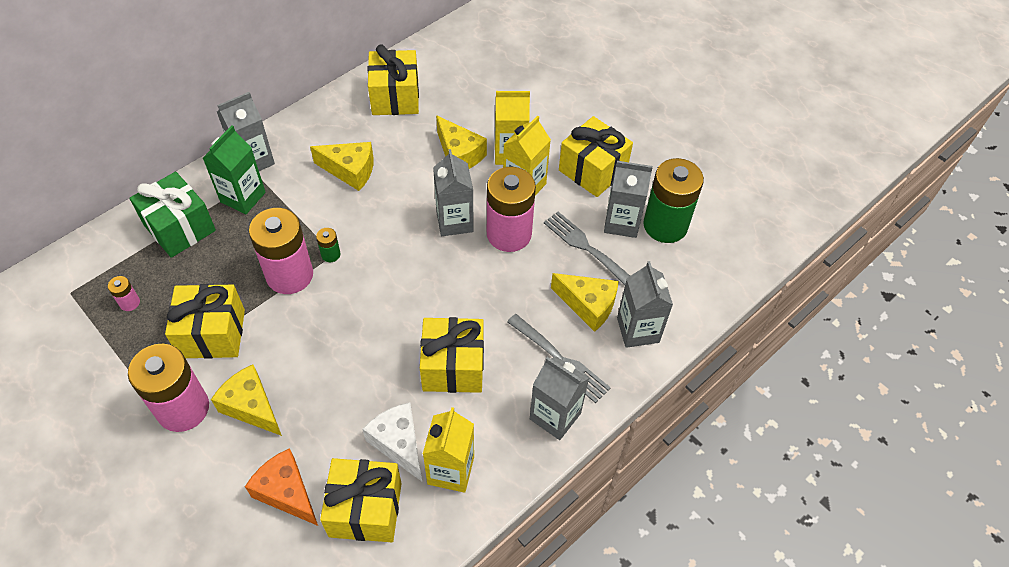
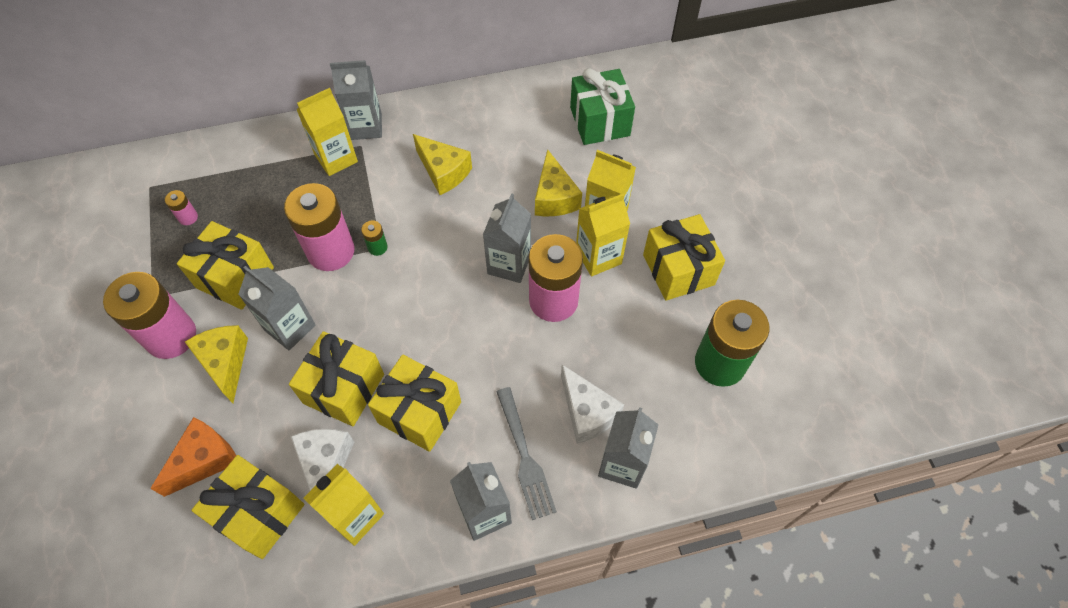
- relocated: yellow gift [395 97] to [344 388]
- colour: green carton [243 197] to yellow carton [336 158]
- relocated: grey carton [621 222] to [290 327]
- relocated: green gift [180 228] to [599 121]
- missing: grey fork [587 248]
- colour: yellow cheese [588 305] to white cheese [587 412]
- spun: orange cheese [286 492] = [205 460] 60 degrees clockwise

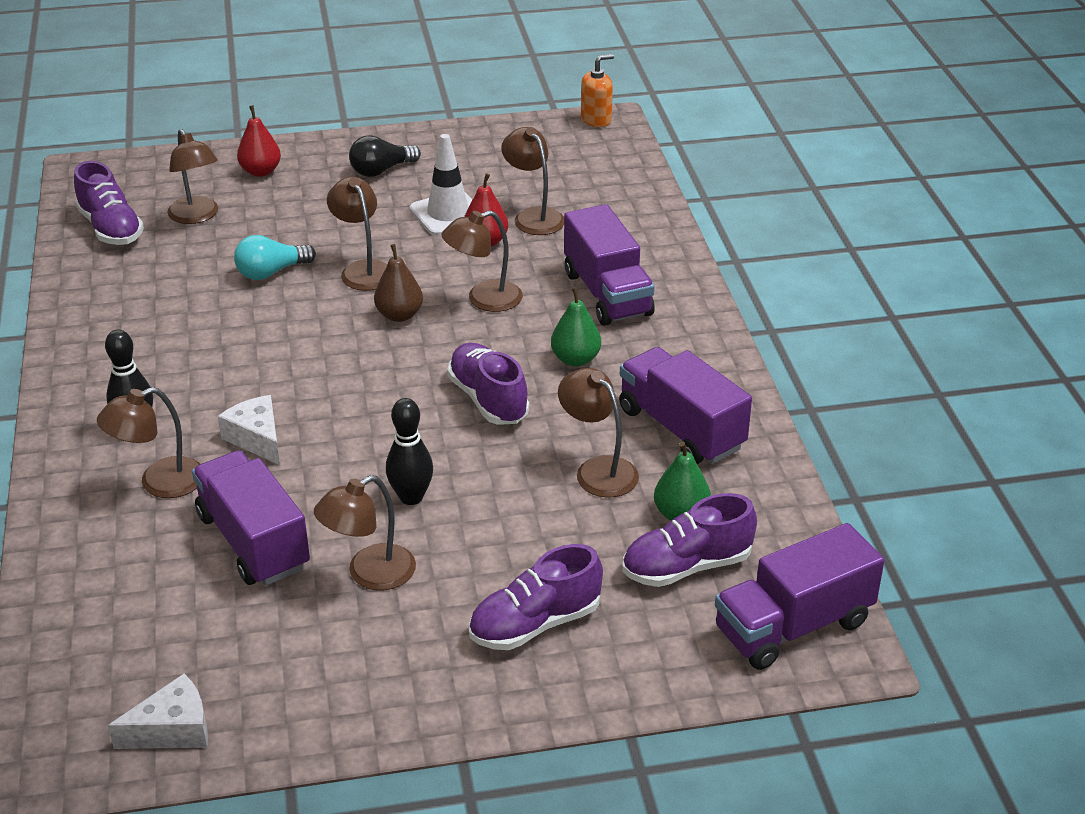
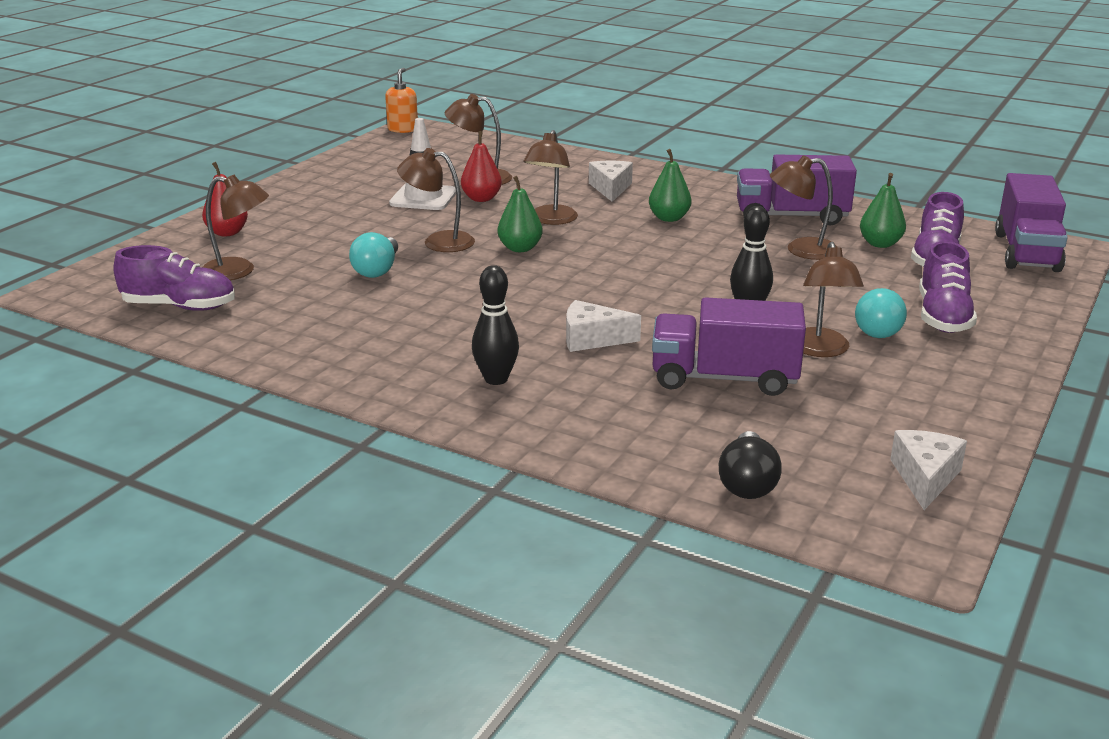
- relocated: black light bulb [381 170] to [747 483]
- exchanged: purple truck [607 294] to white cheese [610 188]
- colour: brown pear [399 315] to green pear [520 248]
- missing: purple shoe [488 399]
- missing: brown lamp [159 483]
- appeared: turquoise light bulb [876 329]

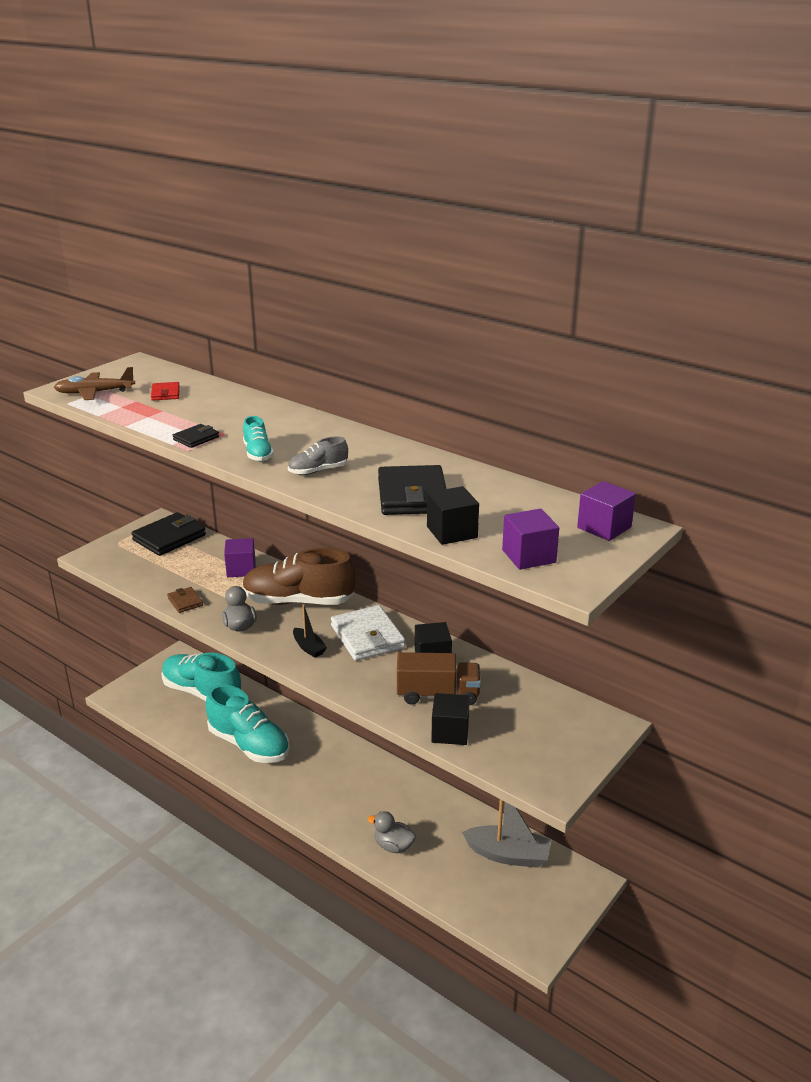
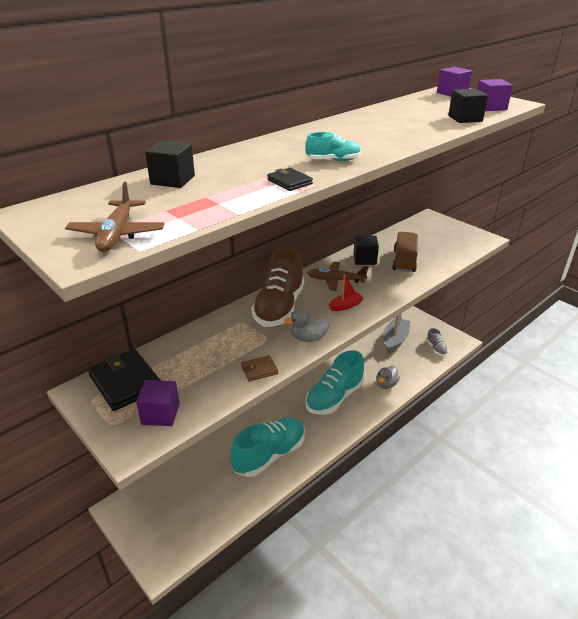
- missing: red wallet [165 393]
- relocated: grey shoe [318 471] to [436 348]
- missing: black wallet [412 495]
- relocated: purple cube [241 569] to [160 414]
- colour: black boat [309 648] to red boat [346 306]
- exchanged: white wallet [367 637] to brown plane [336 280]
- relocated: turquoise shoe [202 692] to [334 397]
- relocated: black cube [450 732] to [172 180]

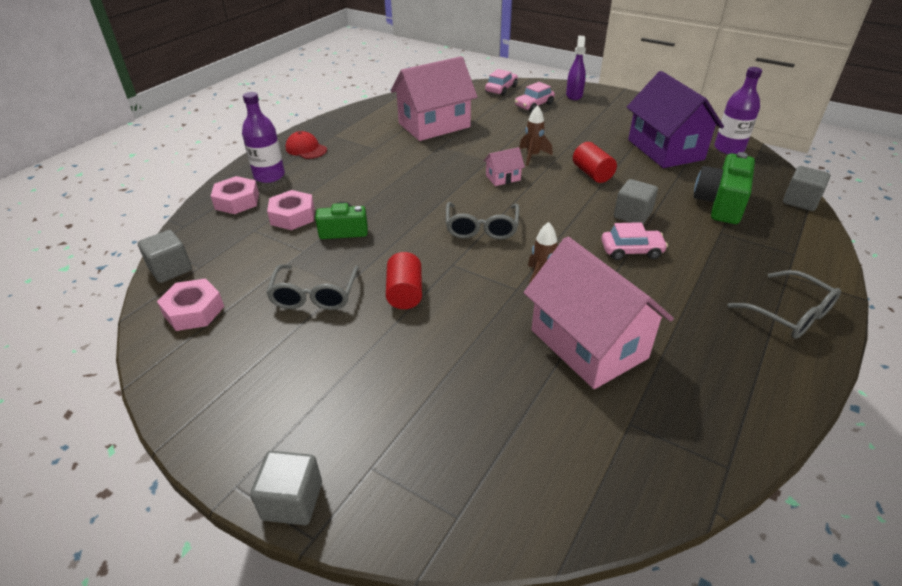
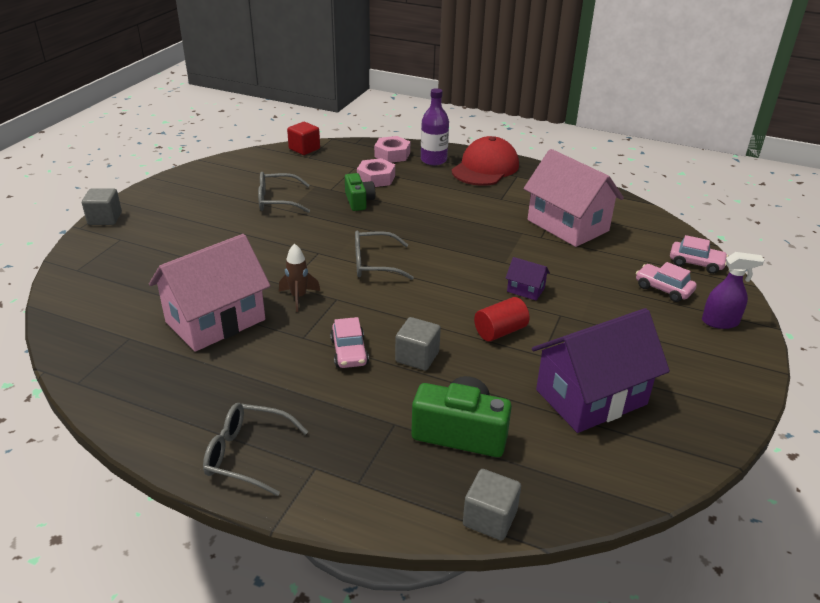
- missing: purple bottle [729 148]
- exchanged: brown rocket [533 156] to purple house [525 290]
- size: red cap [306 149] = [485 168] x1.88
- missing: pink house [503 178]
- colour: grey cube [170 269] to red cube [304 149]
- missing: red cylinder [405 293]
- spun: grey glasses [790 314] = [247 454] 60 degrees clockwise
- missing: pink nut [194 311]

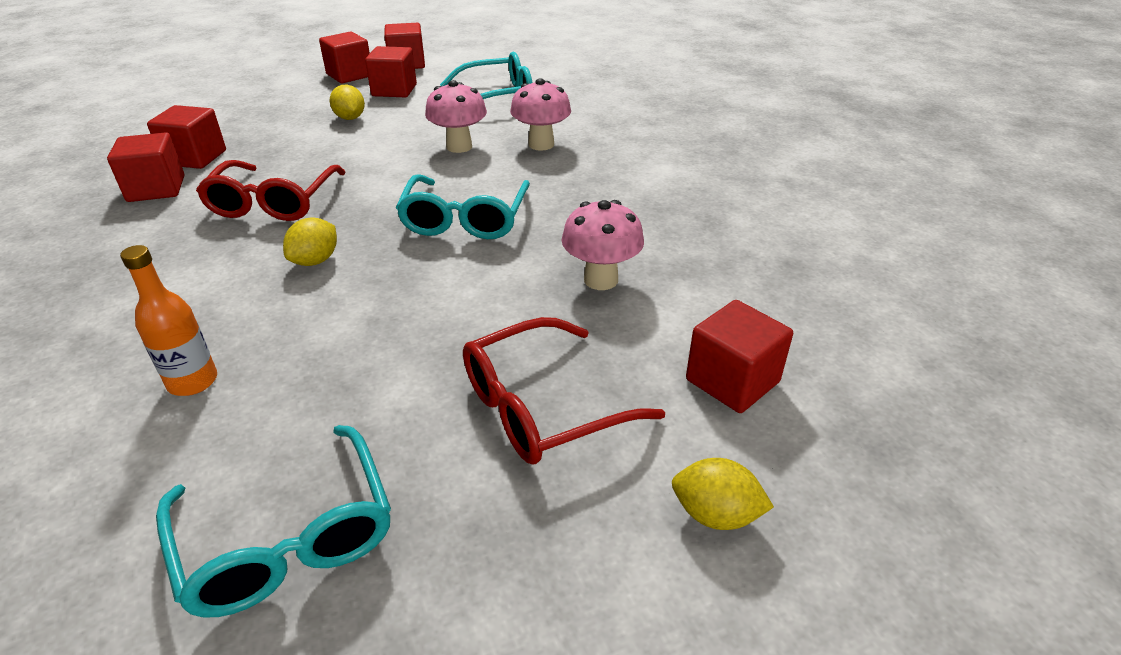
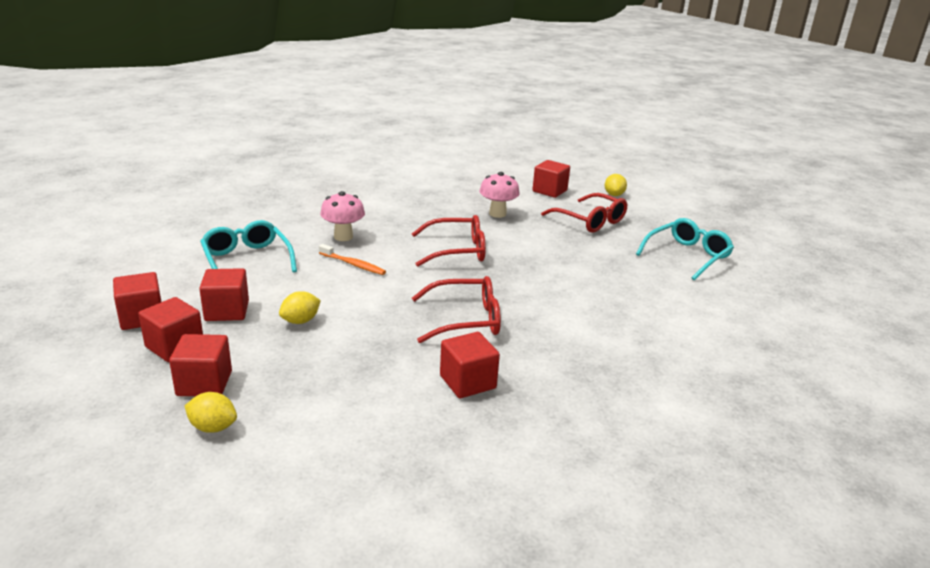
- exchanged: pink mushroom [459 147] to orange toothbrush [353 264]
- relocated: red cube [195 158] to [204 383]
- colour: turquoise glasses [465 219] to red glasses [456 250]
- relocated: yellow lemon [315 261] to [213 427]
- missing: orange bottle [193 381]

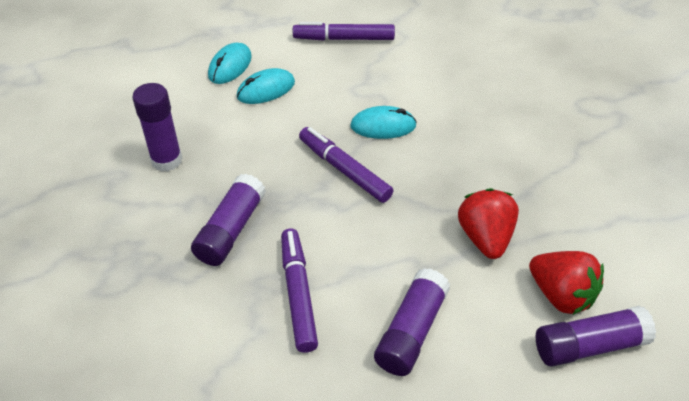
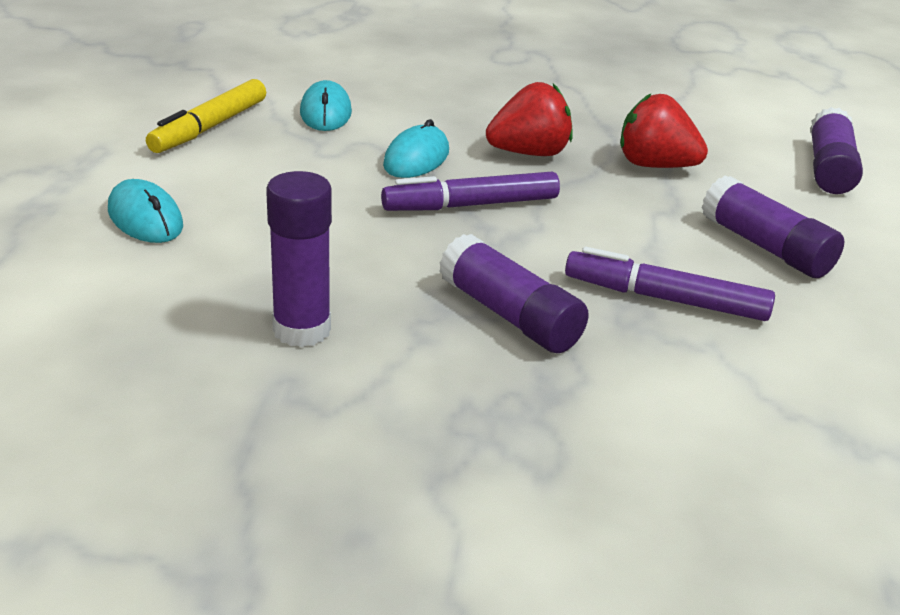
- colour: purple marker [344 38] to yellow marker [209 127]
- relocated: turquoise mouse [266 89] to [325 112]
- relocated: red strawberry [560 295] to [529 153]

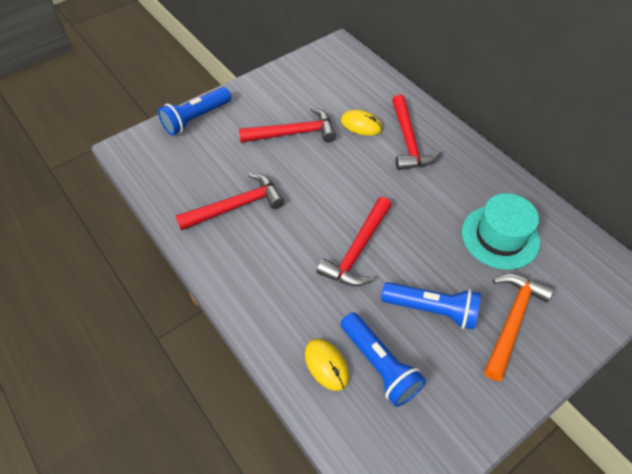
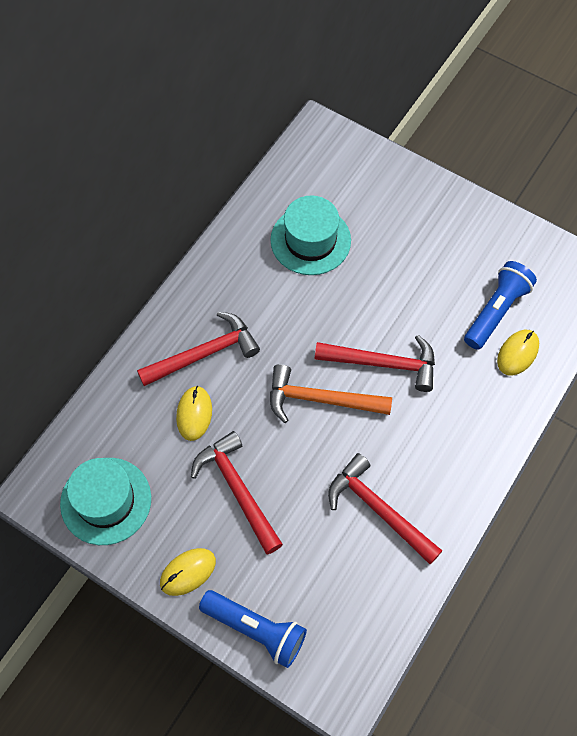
- relocated: orange hammer [512 320] to [320 400]
- missing: blue flashlight [431 310]
- appeared: turquoise hat [106 501]
- appeared: yellow mouse [188 572]

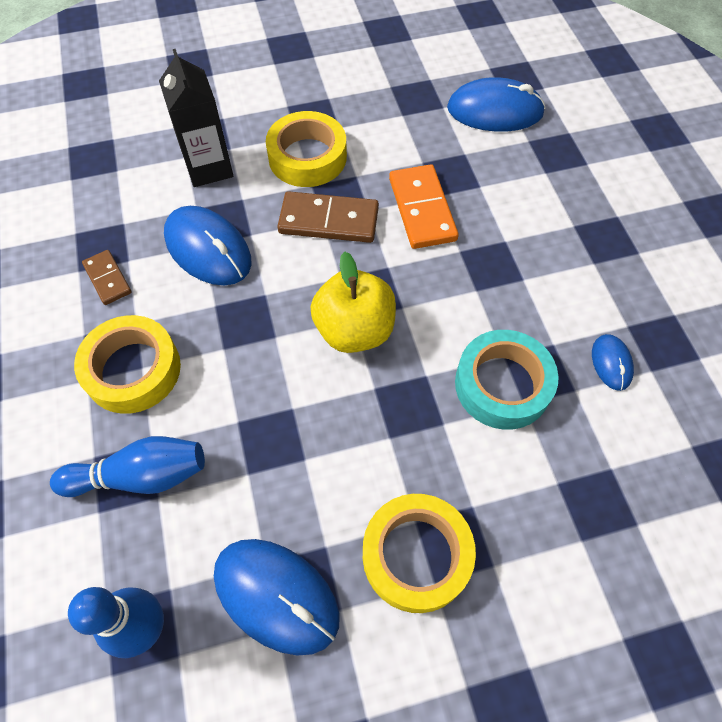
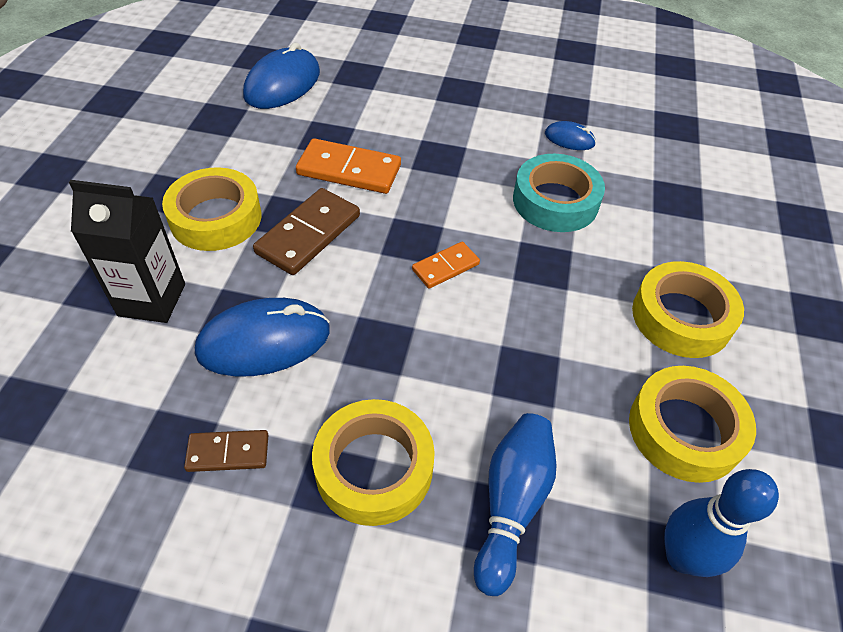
- exchanged: yellow apple [354 330] to orange domino [445 267]
- exchanged: blue mouse [276 595] to yellow tape [684 430]

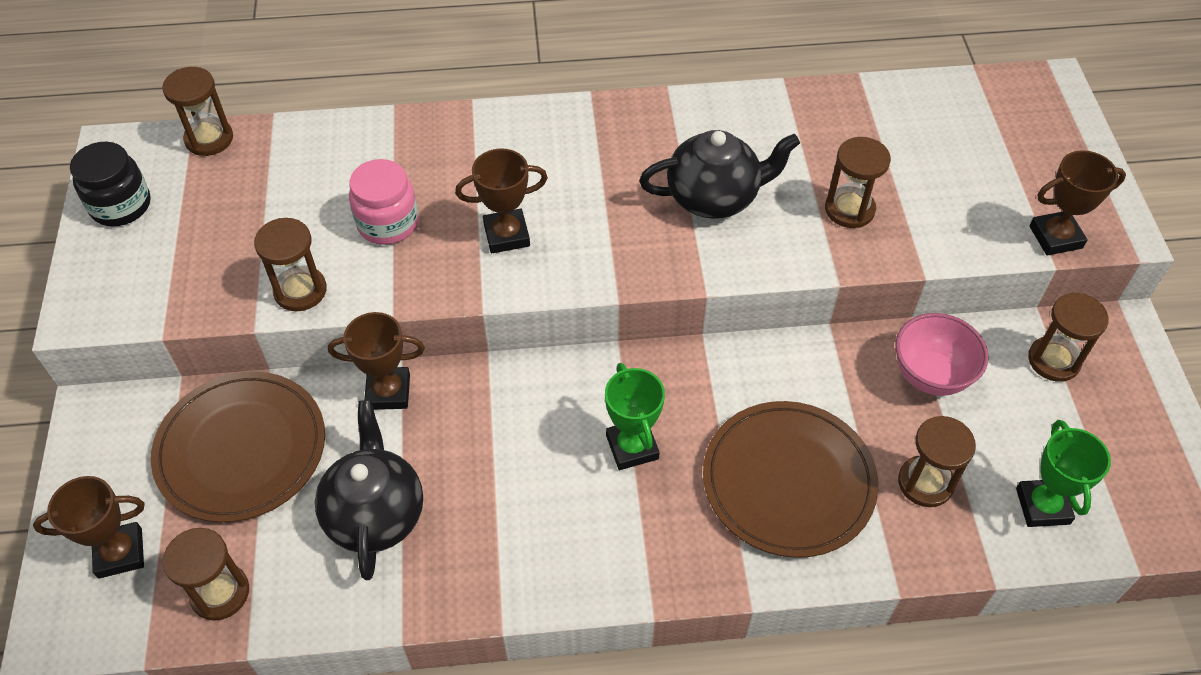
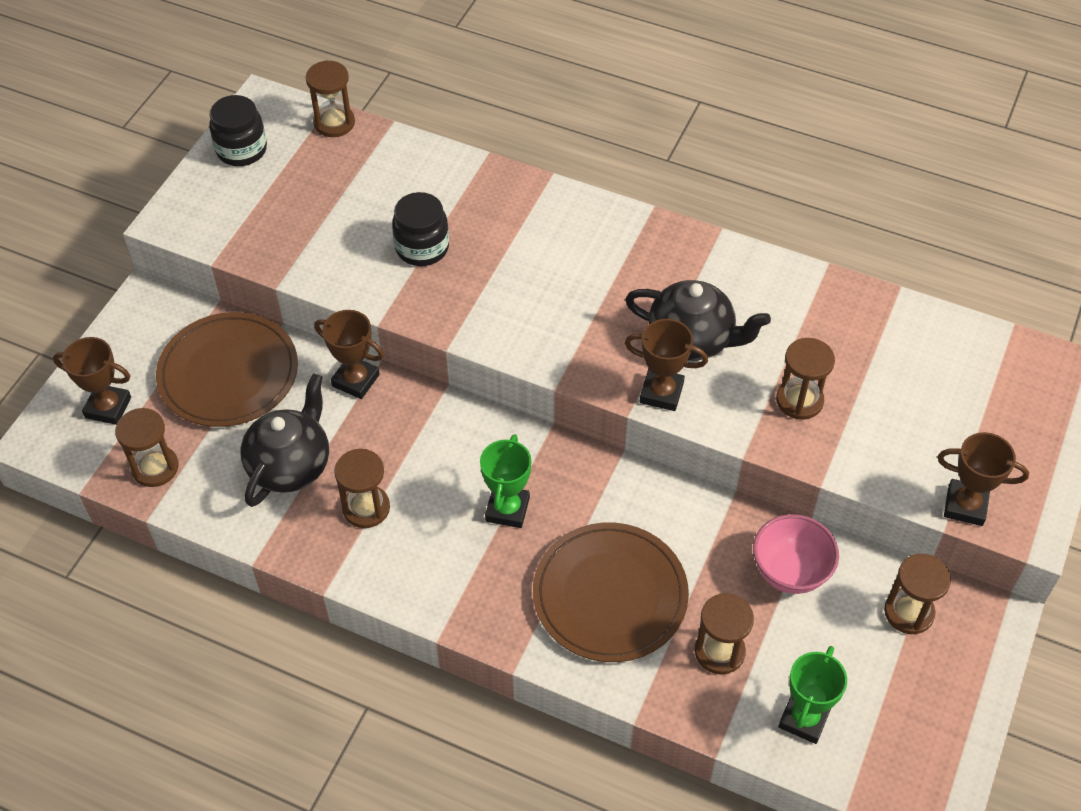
- relocated: brown trophy [506 235] to [661 393]
- colour: pink jar [388 223] to black jar [422 248]
- relocated: brown hourglass [300 290] to [366 508]

